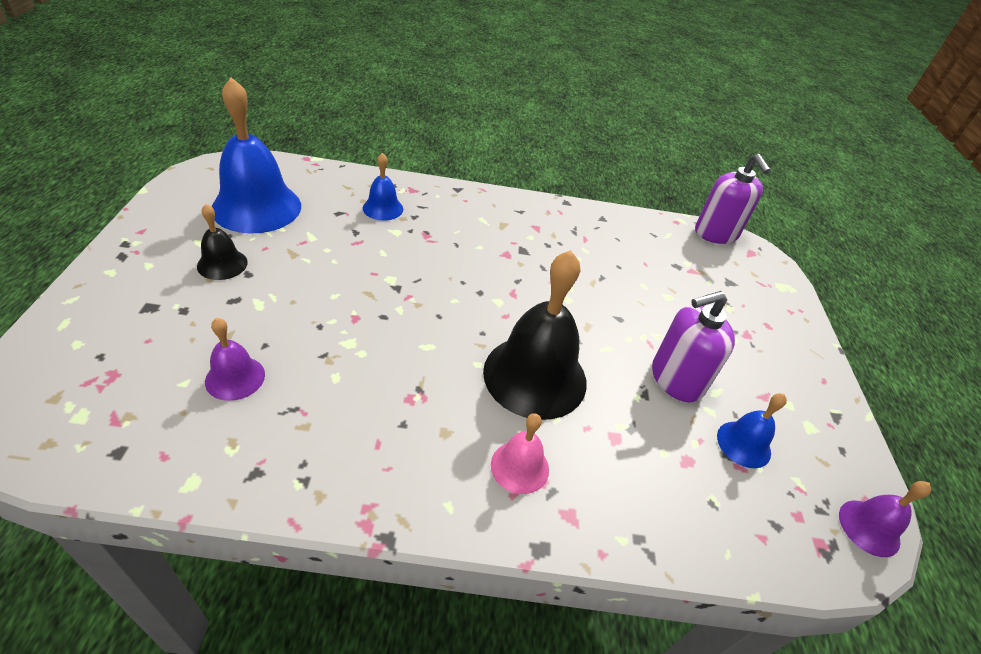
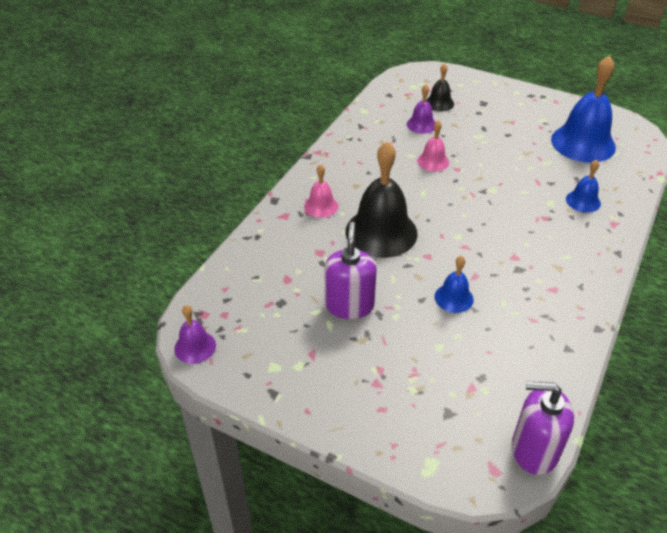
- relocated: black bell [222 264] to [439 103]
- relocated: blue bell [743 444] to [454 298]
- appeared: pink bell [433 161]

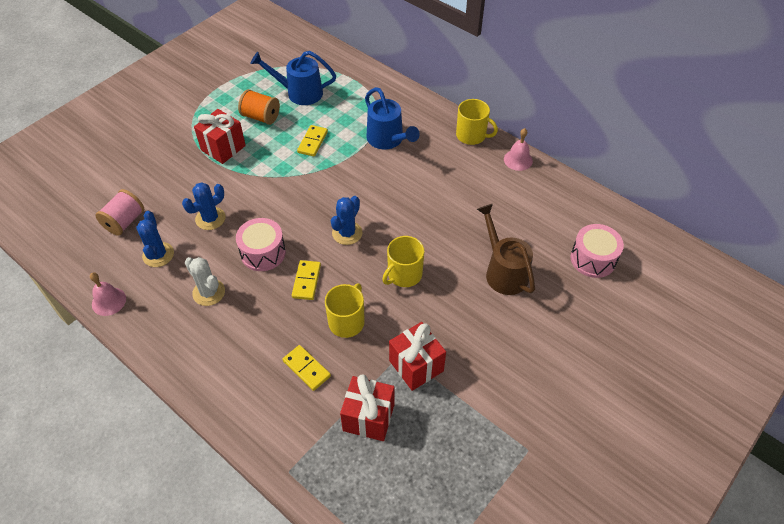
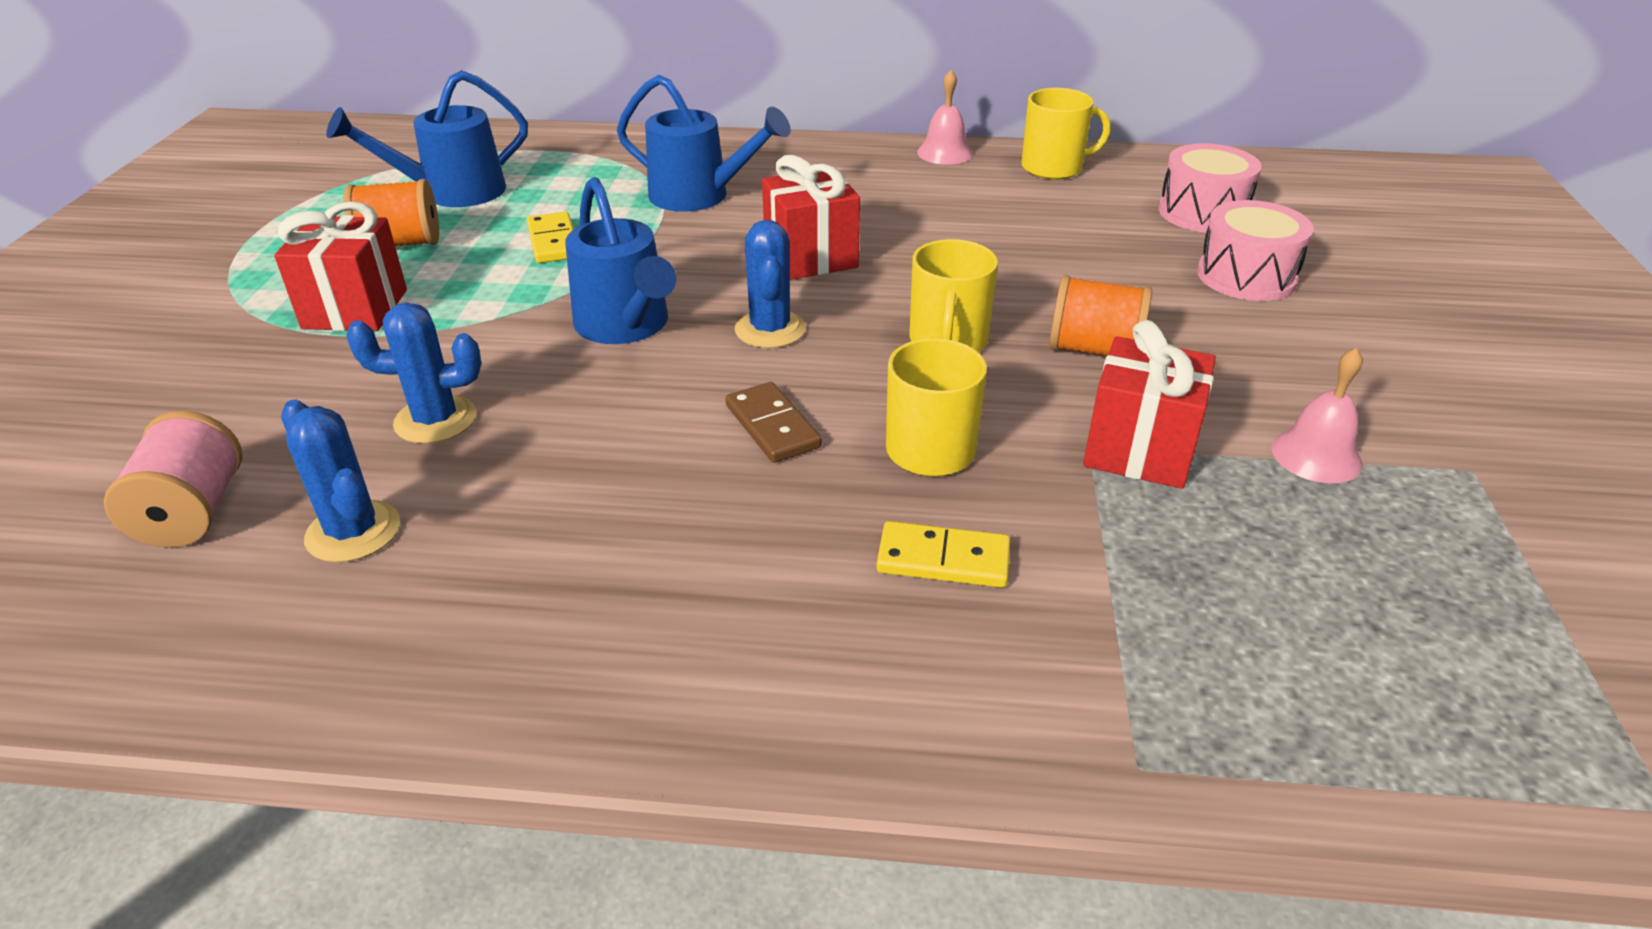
- relocated: yellow mug [472 135] to [1054 168]
- spun: blue cactus [210 218] = [435 420] 75 degrees clockwise
- missing: brown watering can [503 271]
- relocated: pink drum [263 253] to [1246 276]
- missing: white cactus [209 292]
- colour: yellow domino [306 281] to brown domino [772 426]
- relocated: pink bell [109 301] to [1316 455]
- relocated: red gift [368 417] to [811 258]
- appeared: blue watering can [627 327]
- appeared: orange spool [1093 350]

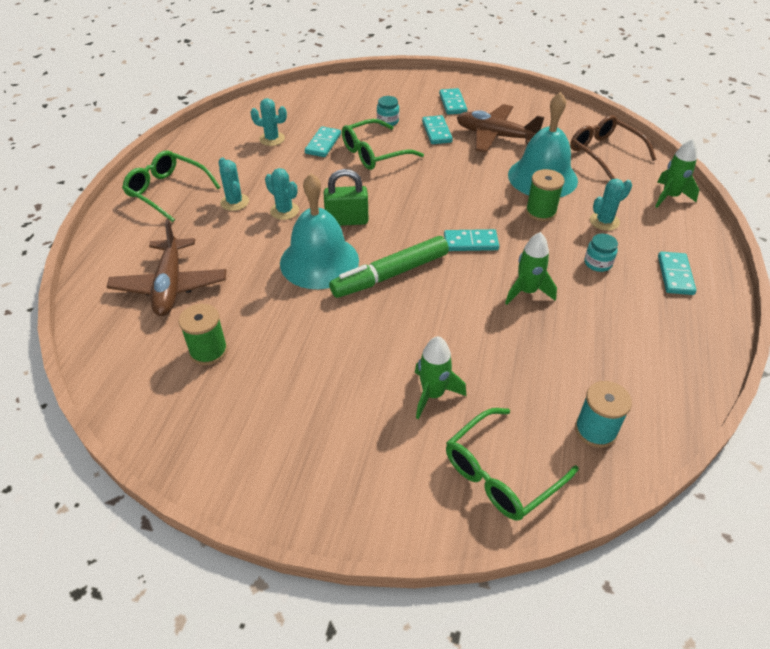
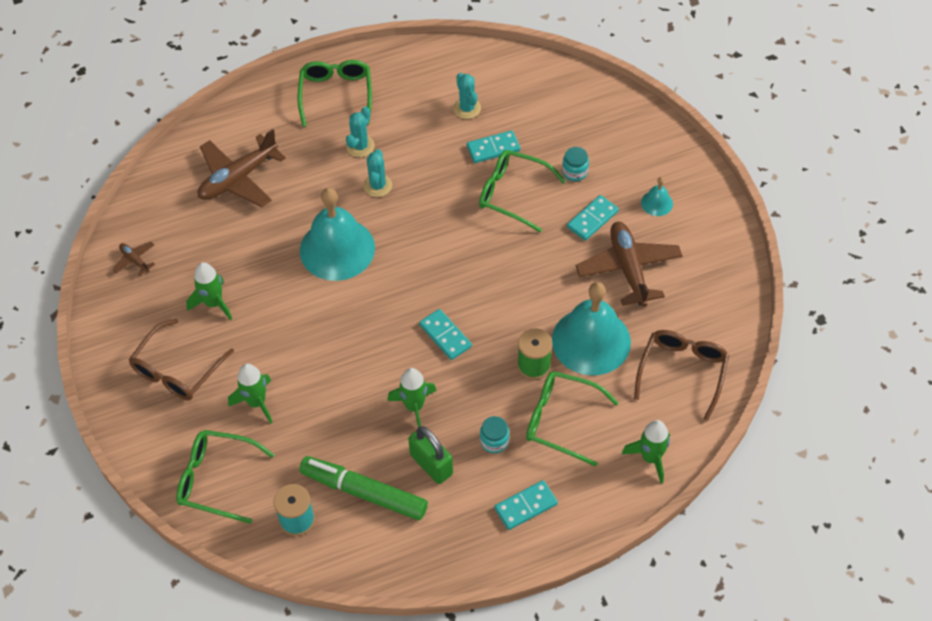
- exchanged: turquoise domino [452 103] to turquoise bell [657 203]
- relocated: green padlock [347 220] to [431 464]
- exchanged: turquoise cactus [604 221] to green glasses [561 420]
- relocated: green marker [390 274] to [364 492]
- missing: green spool [208 351]
- appeared: brown plane [135 260]
- appeared: green rocket [213 303]
- appeared: brown glasses [177 370]

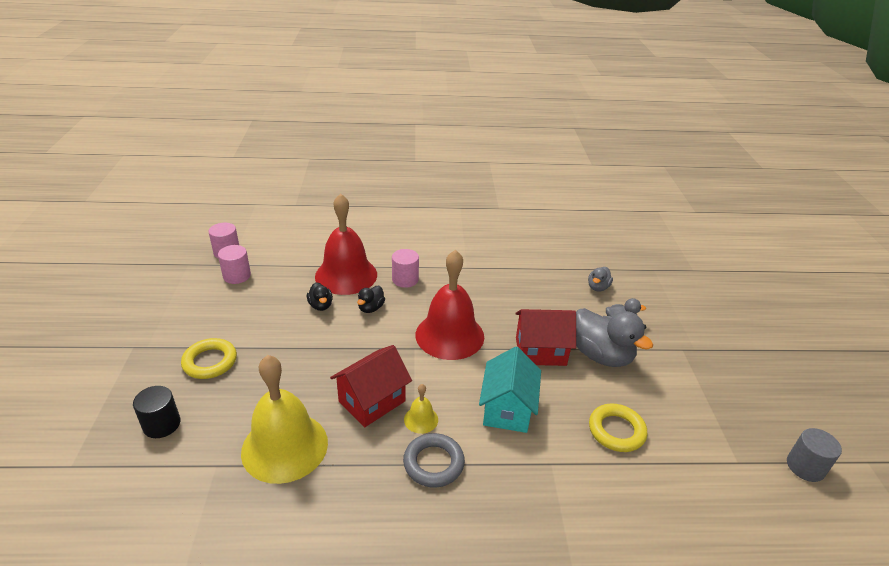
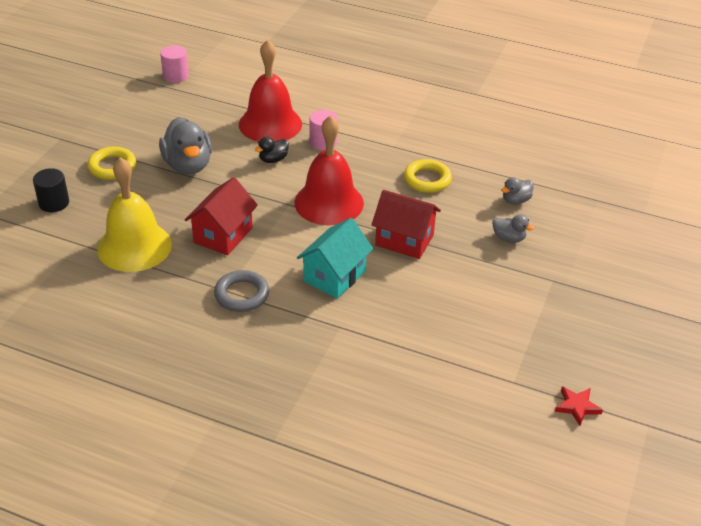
- missing: pink cylinder [237 276]
- missing: black duck [321 305]
- relocated: grey duck [601 355] to [188 165]
- spun: red house [372 401] = [223 235] 45 degrees counterclockwise
- missing: yellow bell [421 419]
- relocated: yellow ring [616 431] to [427 180]
- exchanged: grey cylinder [805 467] to red star [577 407]

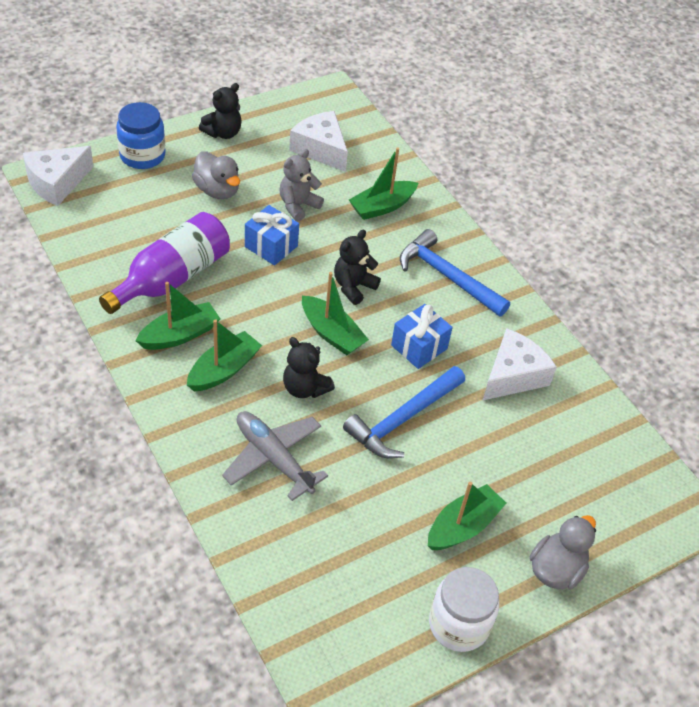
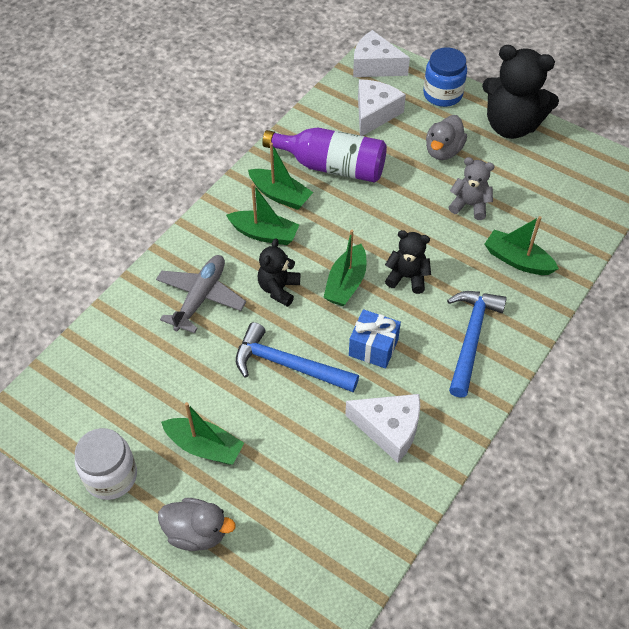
- size: black teddy bear [223 133] = [511 126] x1.86
- relocated: white cheese [320 149] to [375 113]
- missing: blue gift [271 246]

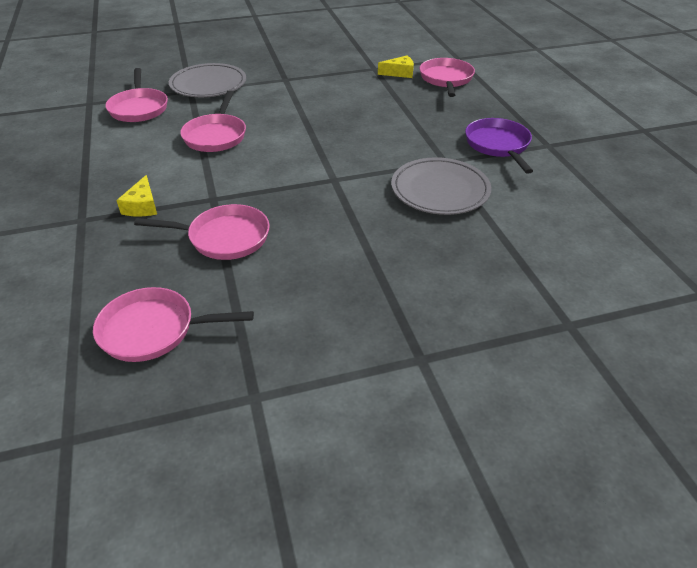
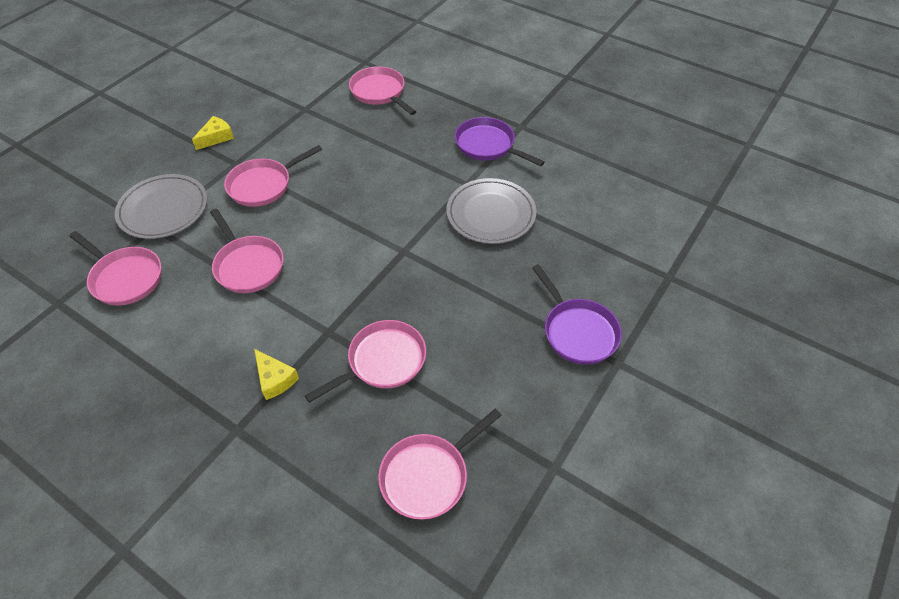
- relocated: yellow cheese [399 73] to [216 137]
- appeared: pink pan [263 185]
- appeared: purple pan [577 331]

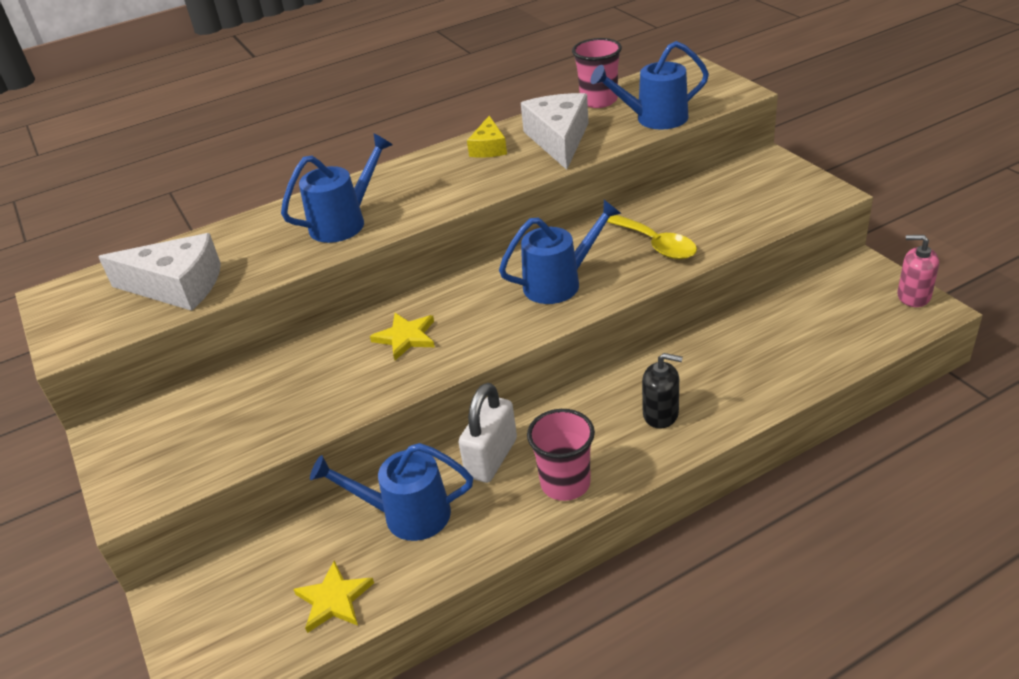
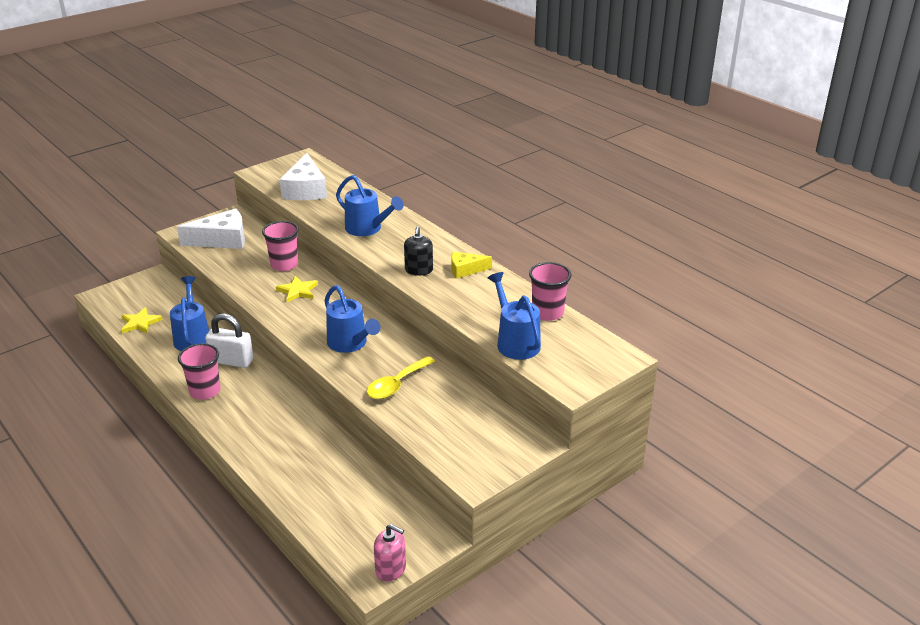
- relocated: white cheese [559 139] to [222 240]
- spun: pink soap dispenser [913 296] = [391 569] 105 degrees clockwise
- relocated: black soap dispenser [661 414] to [419 270]
- appeared: pink cup [284 265]

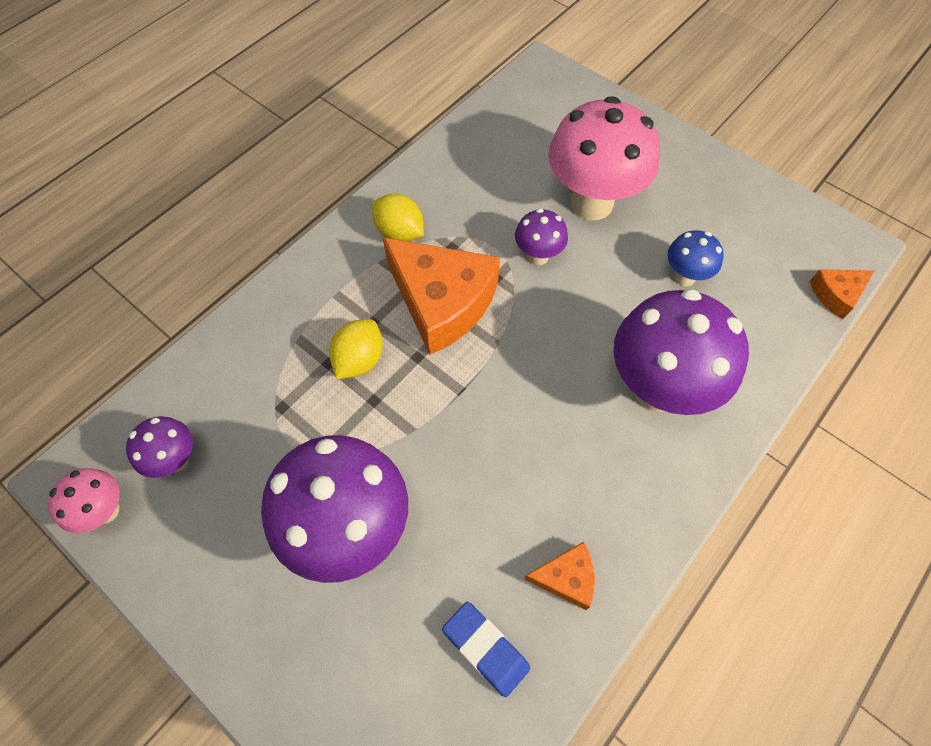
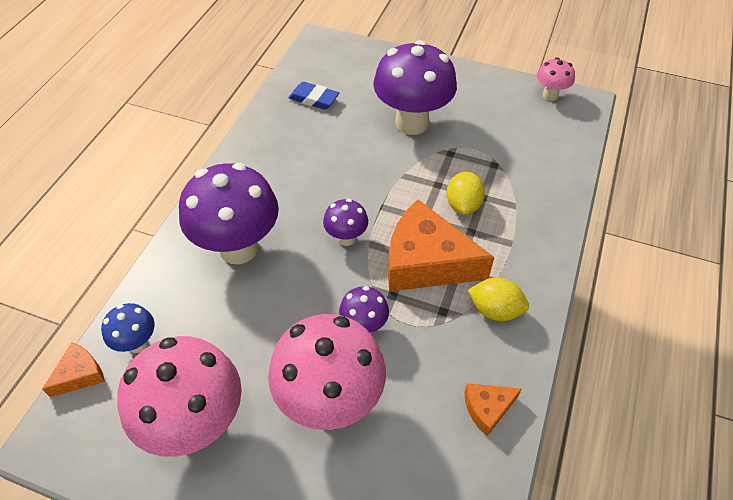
- relocated: blue mushroom [684 277] to [137 343]
- relocated: purple mushroom [176 460] to [346 238]
- relocated: orange cheese [566 578] to [487 409]
- appeared: pink mushroom [196 424]

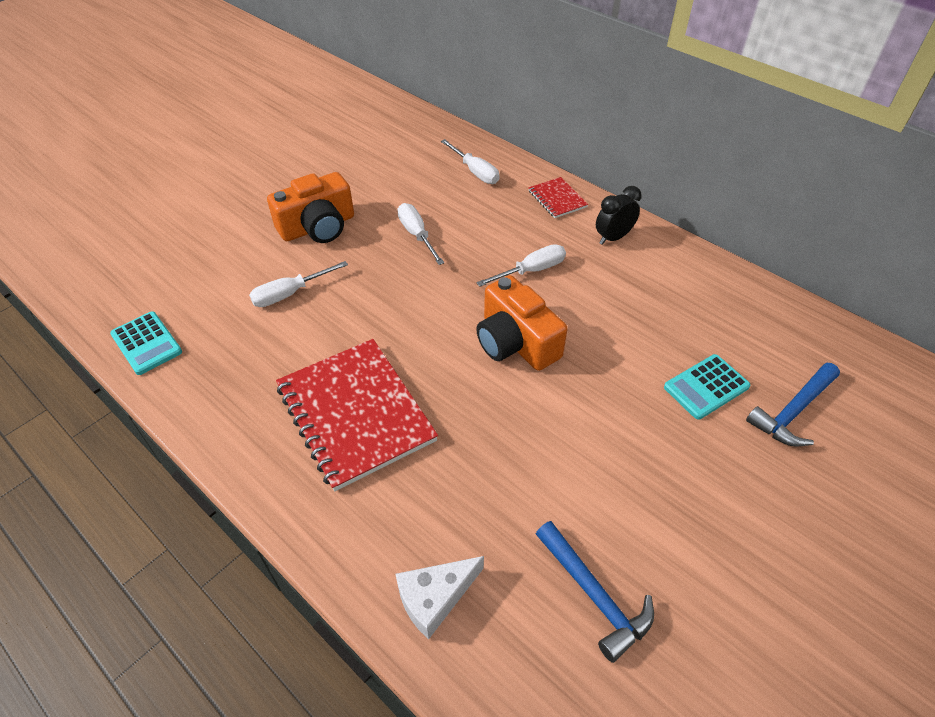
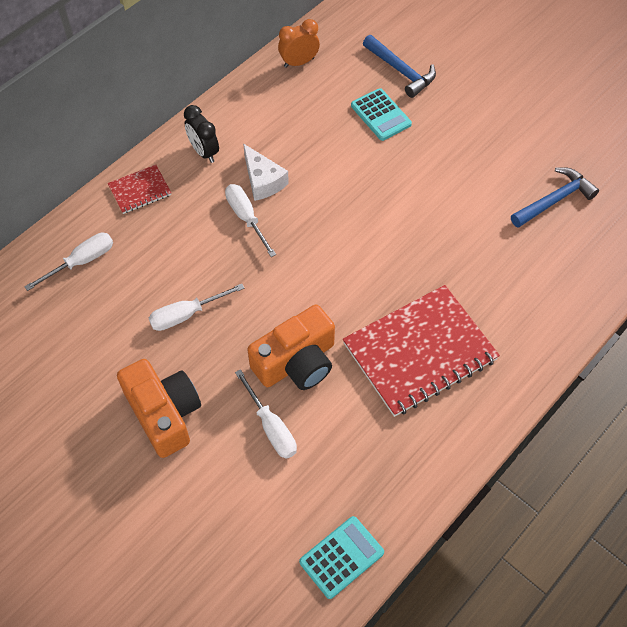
- relocated: orange camera [516 342] to [296 362]
- relocated: white cheese [435 598] to [263 181]
- appeared: orange clock [299 62]

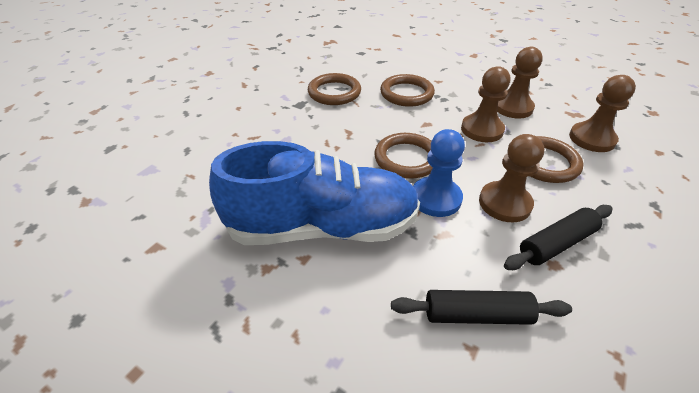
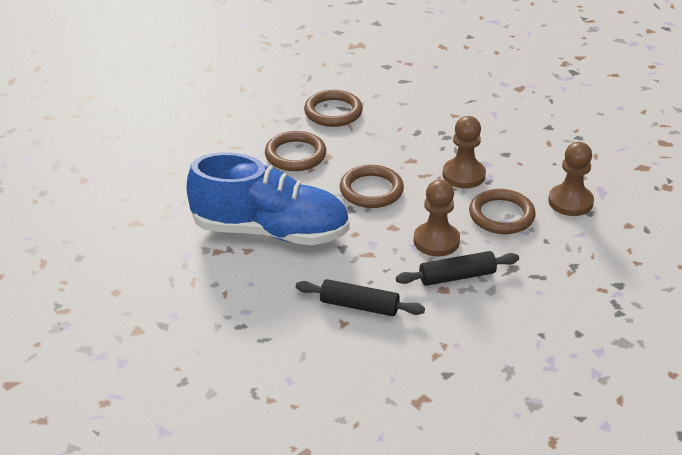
- missing: brown pawn [512 107]
- relocated: brown ring [406 94] to [295 155]
- missing: blue pawn [436 198]

